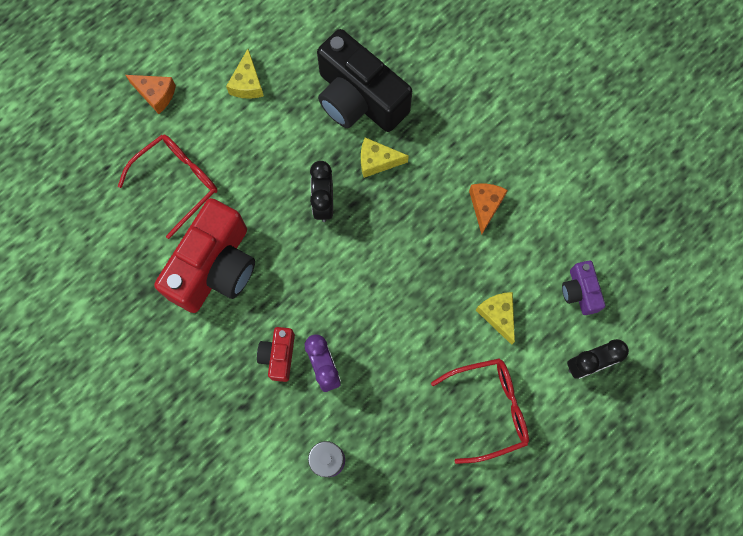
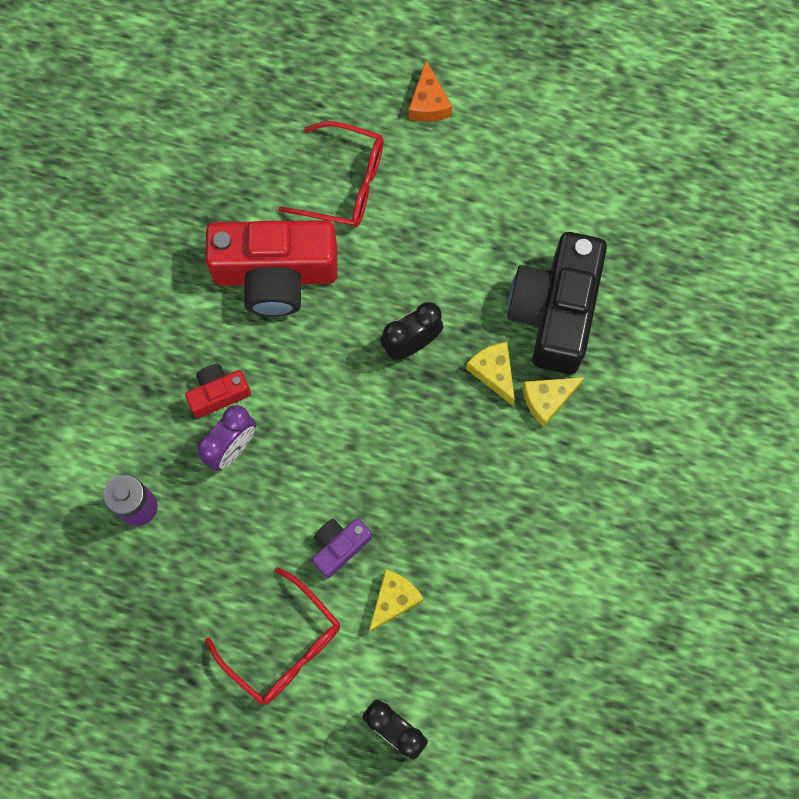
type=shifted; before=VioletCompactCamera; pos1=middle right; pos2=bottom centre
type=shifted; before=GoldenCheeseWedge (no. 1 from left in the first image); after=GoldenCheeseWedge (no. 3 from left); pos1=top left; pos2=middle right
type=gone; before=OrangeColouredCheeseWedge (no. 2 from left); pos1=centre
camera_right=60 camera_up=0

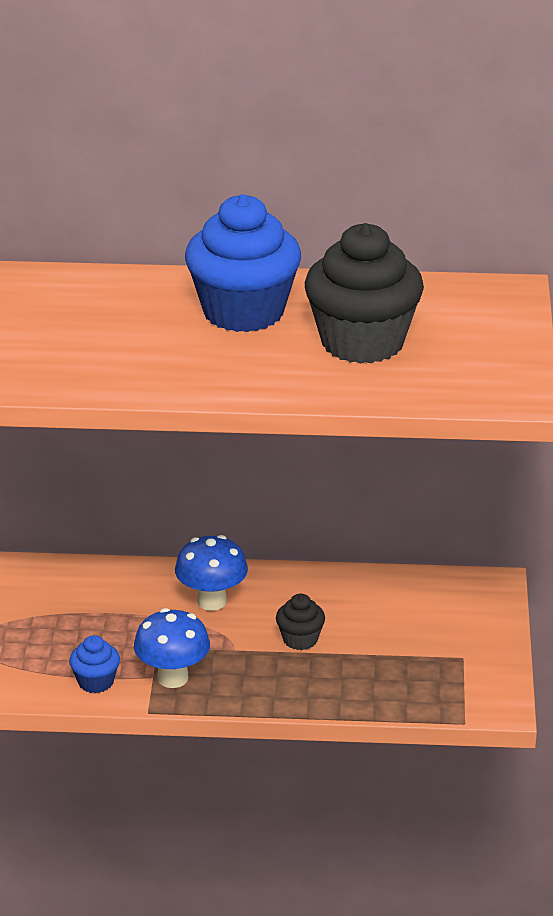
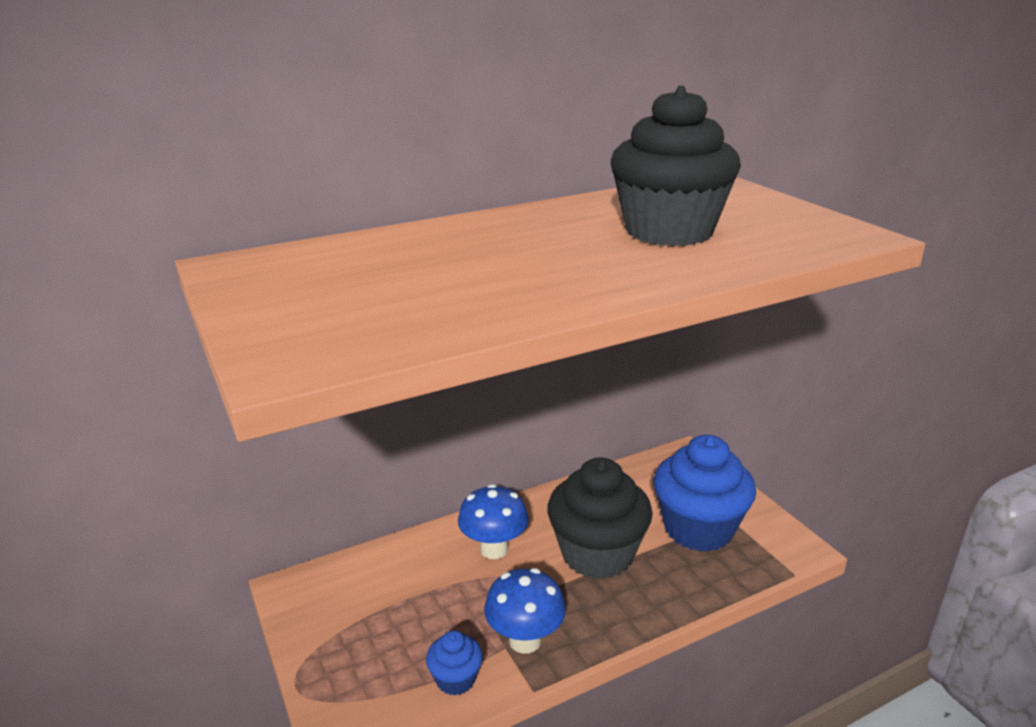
type=scaled; before=JetBlackMuffin (no. 1 from left); pos1=bottom centre; pos2=bottom centre; scale=2.18
type=shifted; before=RoyalBlueMuffin (no. 2 from left); pos1=top centre; pos2=bottom right
camera_right=-30 camera_up=-5

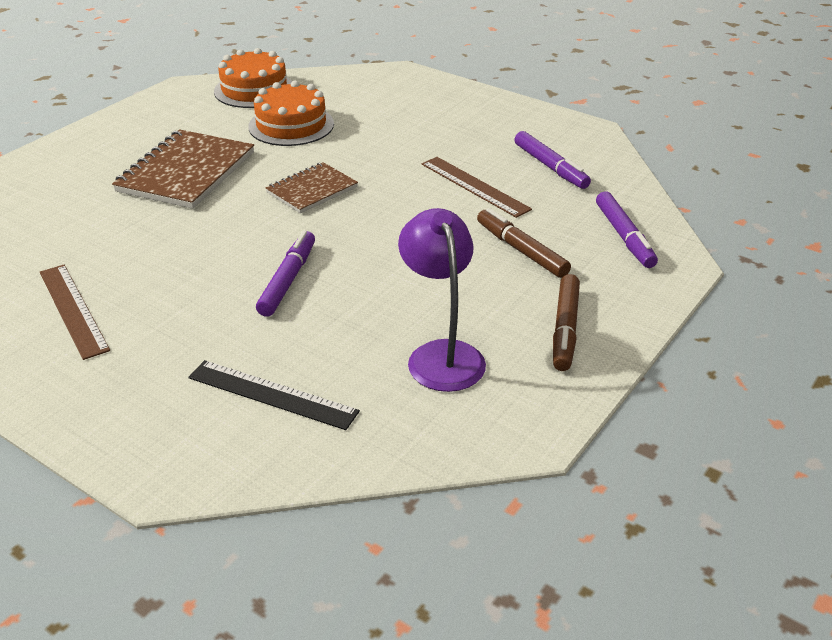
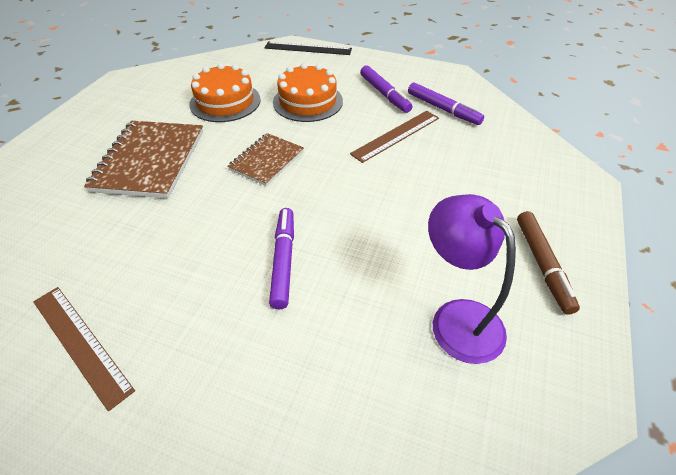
type=shifted; before=JetBlackStraightedge; pos1=middle left; pos2=top centre
type=shifted; before=OrangeColouredCake (no. 1 from left in the first image); after=OrangeColouredCake (no. 2 from left); pos1=top left; pos2=top centre
type=rotated; before=BrownStraightedge (no. 2 from left); pos1=top centre; pos2=top centre; turn=-75
type=shifted; before=VioletFeltPen (no. 3 from left in the first image); after=VioletFeltPen (no. 2 from left); pos1=middle right; pos2=top centre
type=gone; before=BrownFeltPen (no. 1 from left); pos1=centre
camera_right=-15 camera_up=10

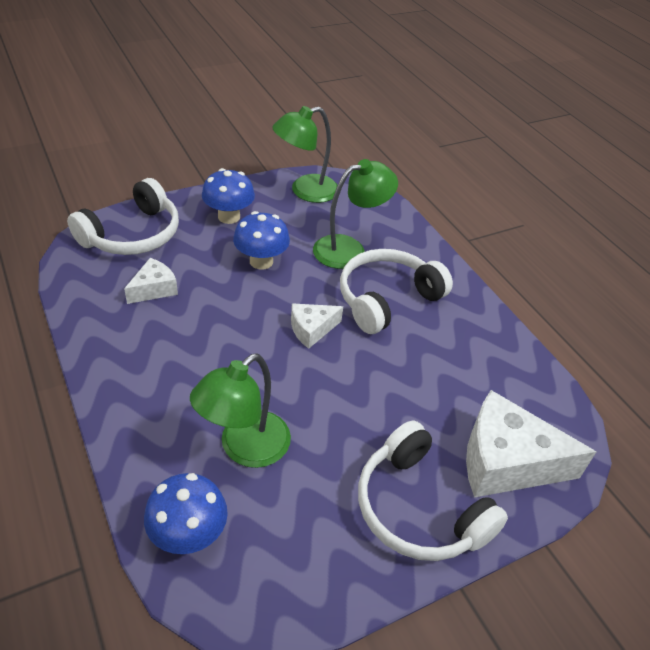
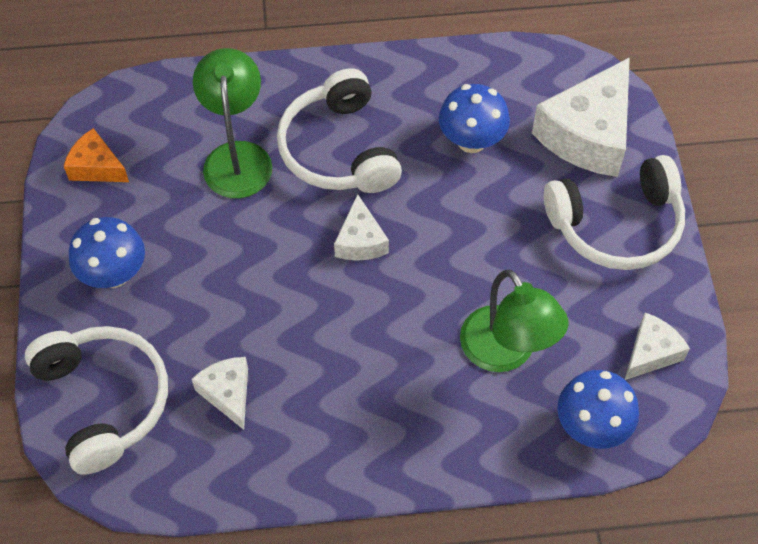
type=swapped; before=GreenLamp (no. 2 from left); after=OrangeColouredCheeseWedge; pos1=top centre; pos2=top left
type=shifted; before=RoyalBlueMushroom (no. 3 from left in the first image); after=RoyalBlueMushroom (no. 2 from left); pos1=centre; pos2=top centre
type=new; after=SnowWhiteCheeseWedge (no. 4 from left); pos2=middle right
camera_right=-65 camera_up=15

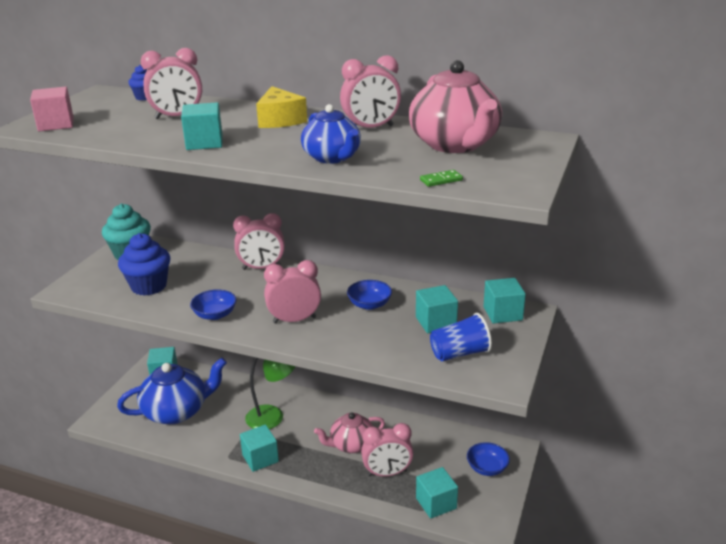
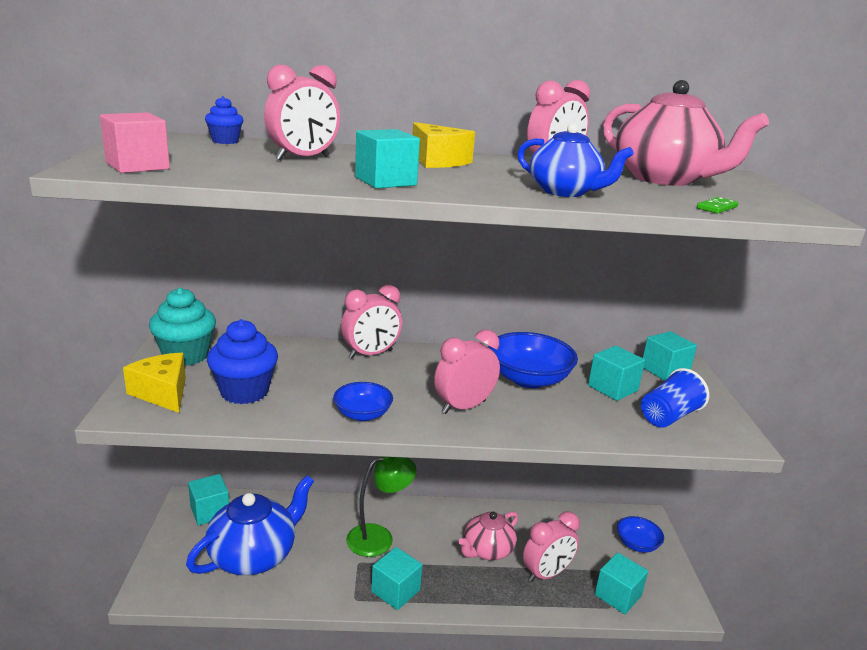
type=new; after=GoldenCheeseWedge (no. 1 from left); pos2=middle left
type=scaled; before=RoyalBlueServingBowl (no. 2 from left); pos1=centre; pos2=centre; scale=1.68
camera_right=-25 camera_up=-5

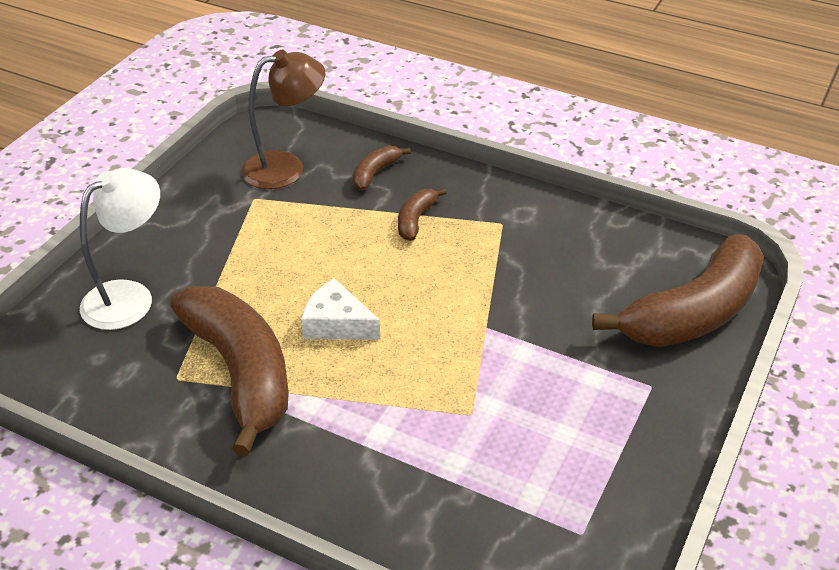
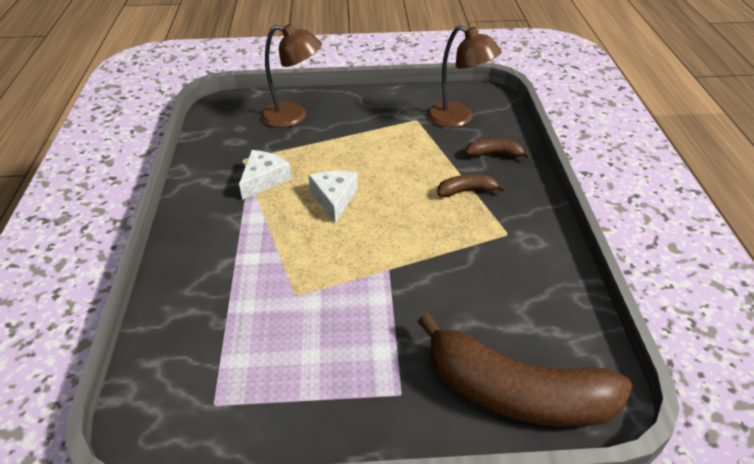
type=swapped; before=BrownBanana (no. 1 from left); after=SnowWhiteCheeseWedge (no. 1 from left); pos1=middle left; pos2=centre
type=repainted; before=SnowWhiteLamp; after=BrownLamp (no. 1 from left); pos1=middle left; pos2=top centre
camera_right=60 camera_up=0

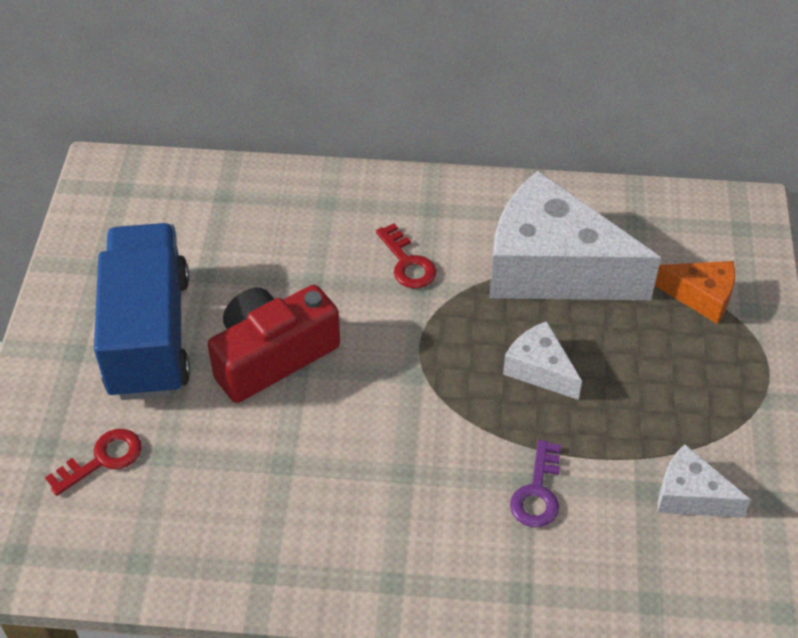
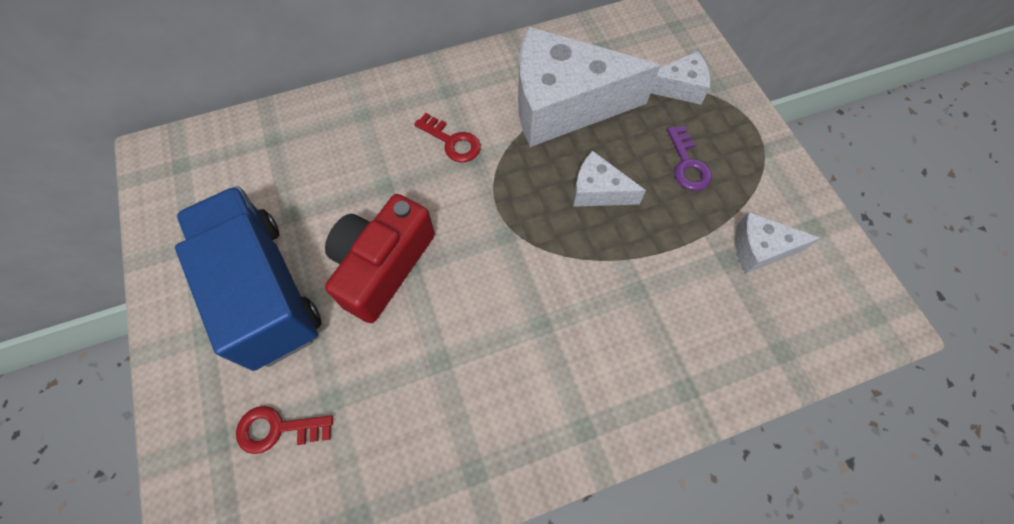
type=rotated; before=CrimsonKey (no. 1 from left); pos1=bottom left; pos2=bottom left; turn=-120
type=repainted; before=OrangeColouredCheeseWedge; after=SnowWhiteCheeseWedge (no. 3 from left); pos1=middle right; pos2=top right
type=shifted; before=VioletKey; pos1=bottom right; pos2=top right
camera_right=-25 camera_up=15

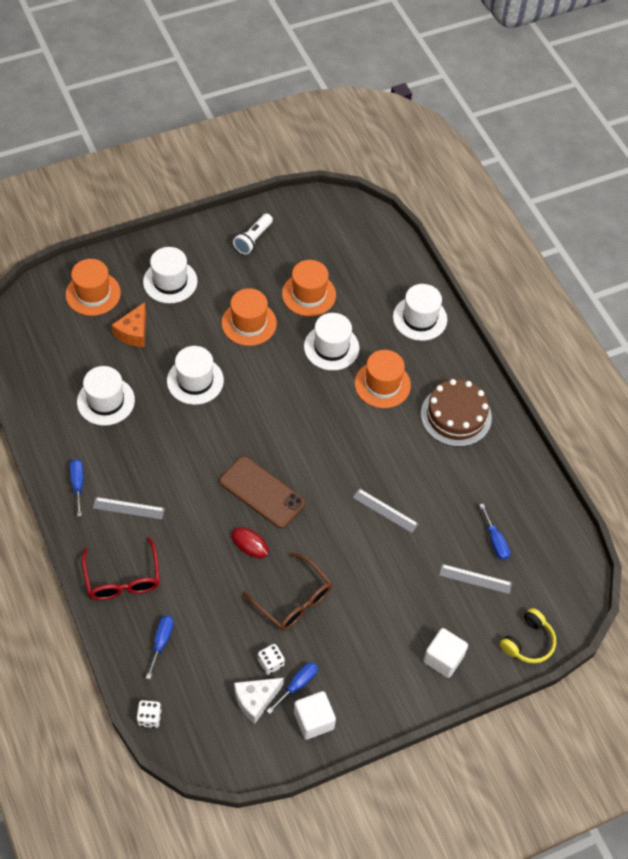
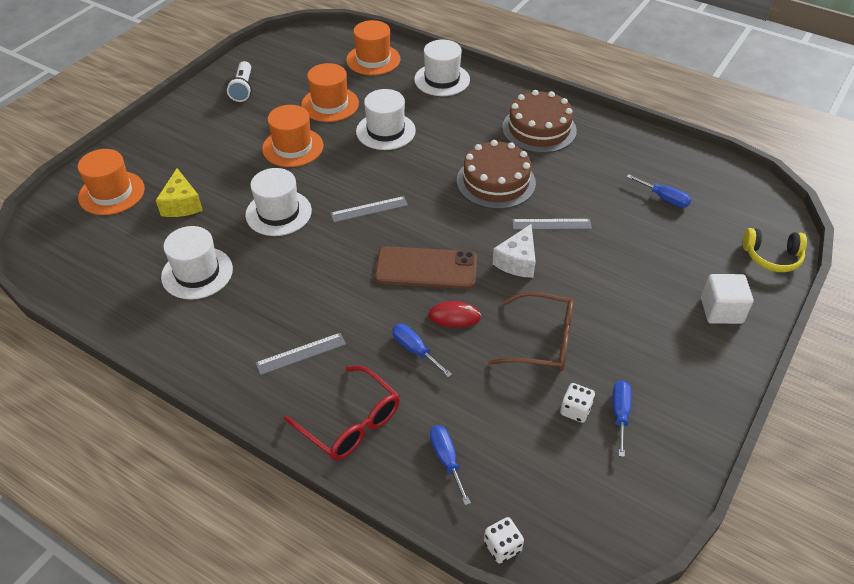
type=repainted; before=OrangeColouredCheeseWedge; after=GoldenCheeseWedge; pos1=middle left; pos2=top left
type=shifted; before=GreyStraightedge (no. 3 from left in the first image); after=GreyStraightedge (no. 2 from left); pos1=bottom right; pos2=centre
type=shifted; before=OrangeColouredTopHat (no. 4 from left); pos1=centre; pos2=top centre
type=shifted; before=RoyalBlueHandScrewdriver (no. 1 from left); pos1=middle left; pos2=centre
type=new; after=BrownCake (no. 1 from left); pos2=top centre
type=shifted; before=SnowWhiteCheeseWedge; pos1=bottom centre; pos2=centre
type=rotated; before=GoldenHeadset; pos1=bottom right; pos2=middle right; turn=90
type=gone; before=SnowWhiteTopHat (no. 2 from left); pos1=top left
type=gone; before=SnowWhiteCube (no. 1 from left); pos1=bottom centre
camera_right=-30 camera_up=-10

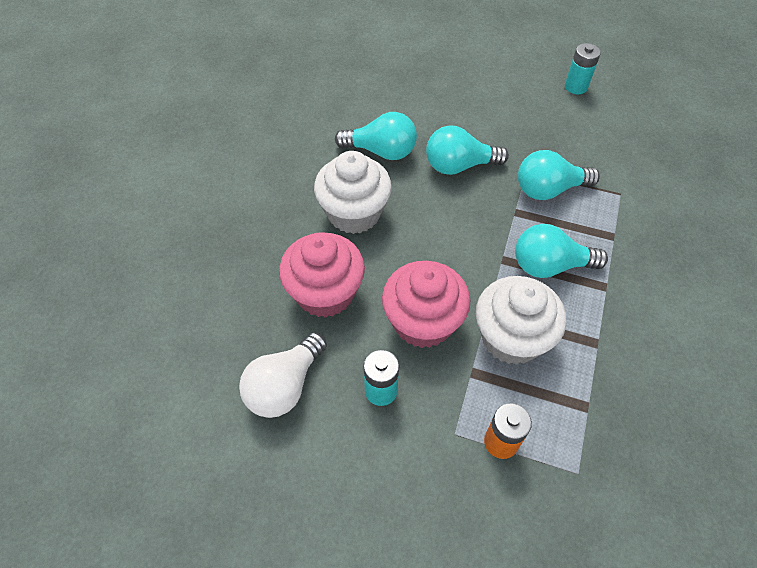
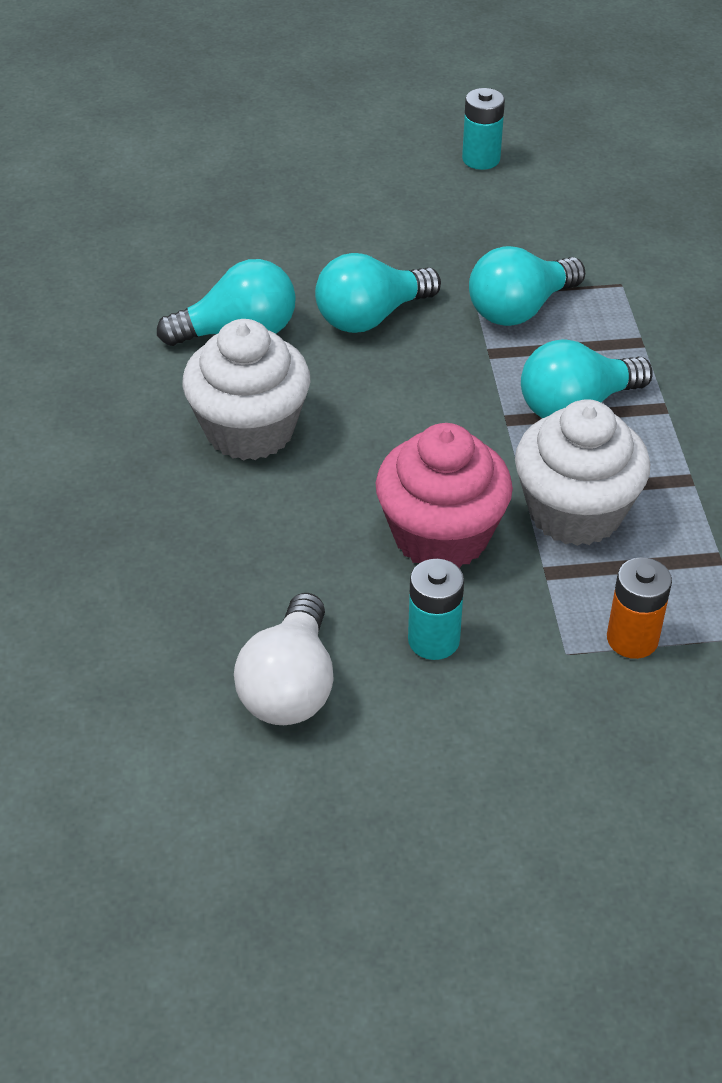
type=gone; before=RosyMuffin (no. 1 from left); pos1=centre
camera_right=-25 camera_up=-10

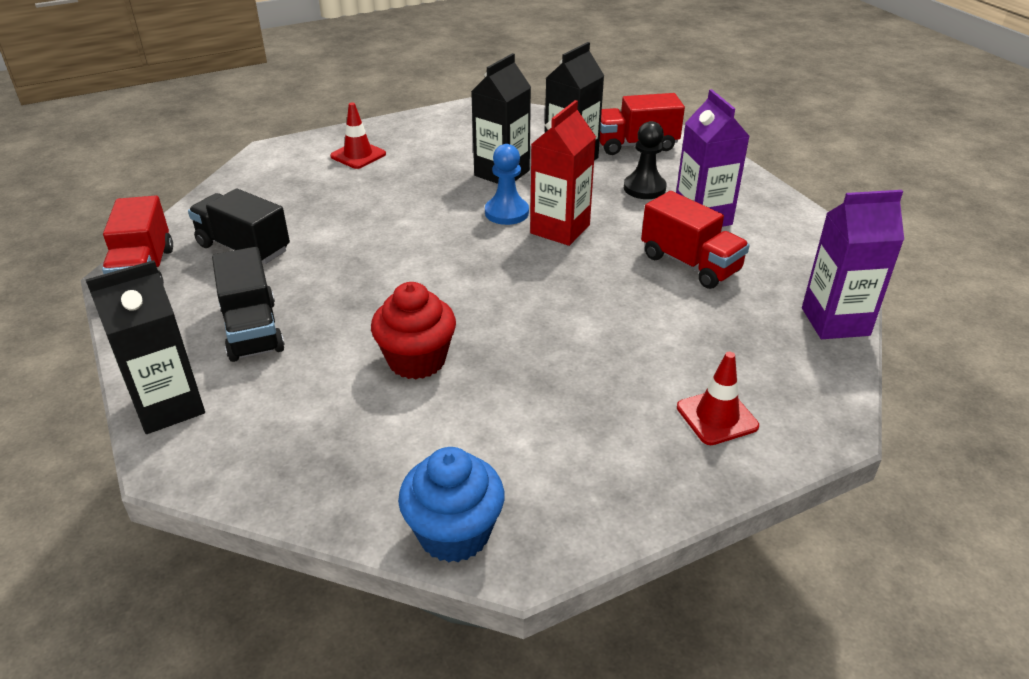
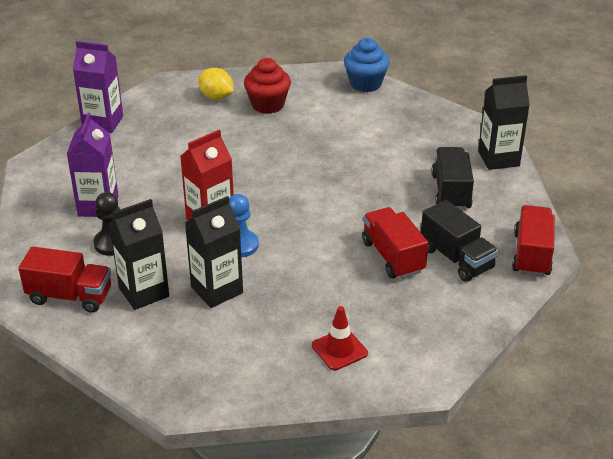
type=swapped; before=CrimsonSafetyCone (no. 2 from left); after=GoldenLemon; pos1=middle right; pos2=top centre
type=shifted; before=CrimsonMuffin; pos1=centre; pos2=top centre
type=shifted; before=CrimsonLorry (no. 3 from left in the first image); after=CrimsonLorry (no. 2 from left); pos1=middle right; pos2=centre
camera_right=-160 camera_up=0

